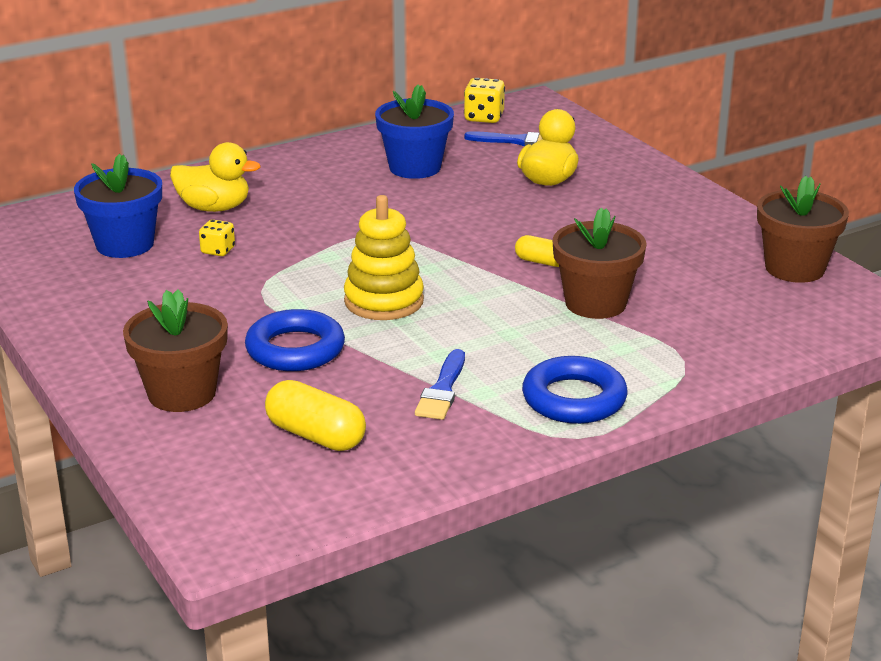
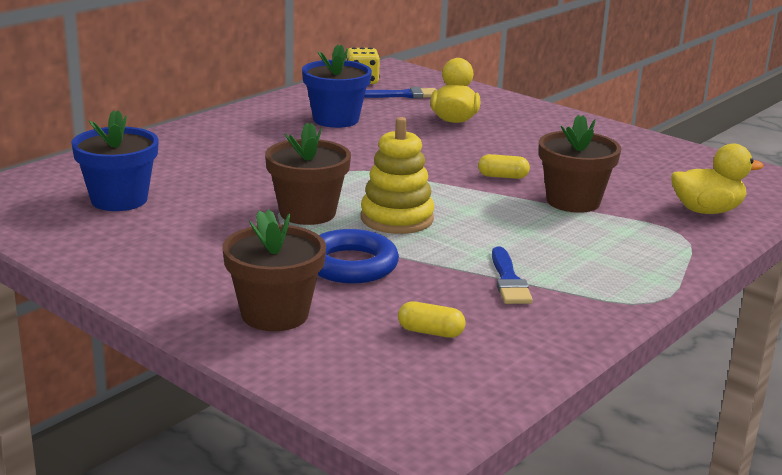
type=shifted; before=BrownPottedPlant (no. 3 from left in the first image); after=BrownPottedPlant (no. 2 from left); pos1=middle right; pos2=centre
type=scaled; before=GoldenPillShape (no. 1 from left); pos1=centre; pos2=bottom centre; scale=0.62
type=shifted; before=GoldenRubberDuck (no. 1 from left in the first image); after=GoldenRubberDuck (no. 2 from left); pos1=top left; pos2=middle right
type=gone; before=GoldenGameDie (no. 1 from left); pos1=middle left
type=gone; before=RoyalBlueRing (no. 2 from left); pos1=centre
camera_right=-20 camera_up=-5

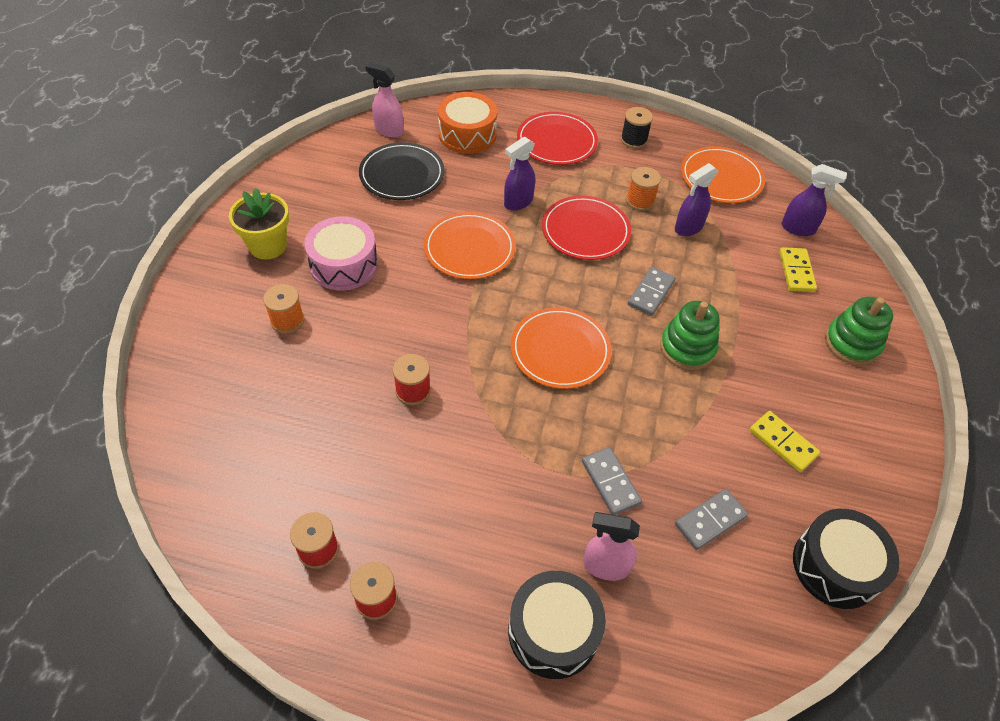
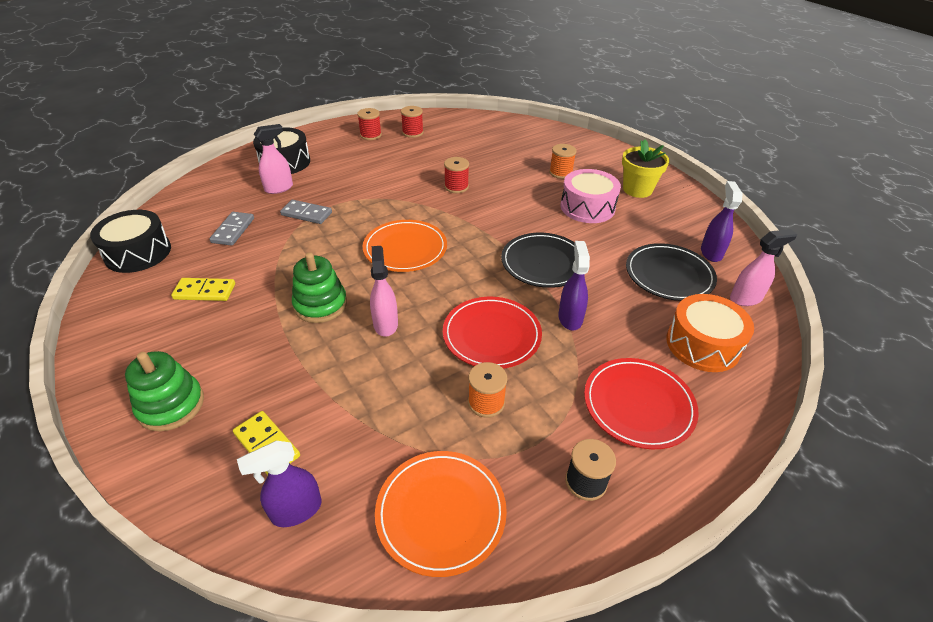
type=swapped; before=GreyDominoTile (no. 2 from left); after=RosySprayCleaner (no. 2 from left); pos1=centre; pos2=centre
type=repainted; before=OrangeColouredPlate (no. 1 from left); after=JetBlackPlate (no. 1 from left); pos1=centre; pos2=centre
type=shifted; before=VioletSprayCleaner (no. 2 from left in the first image); after=VioletSprayCleaner (no. 3 from left); pos1=top right; pos2=middle right
camera_right=135 camera_up=-10

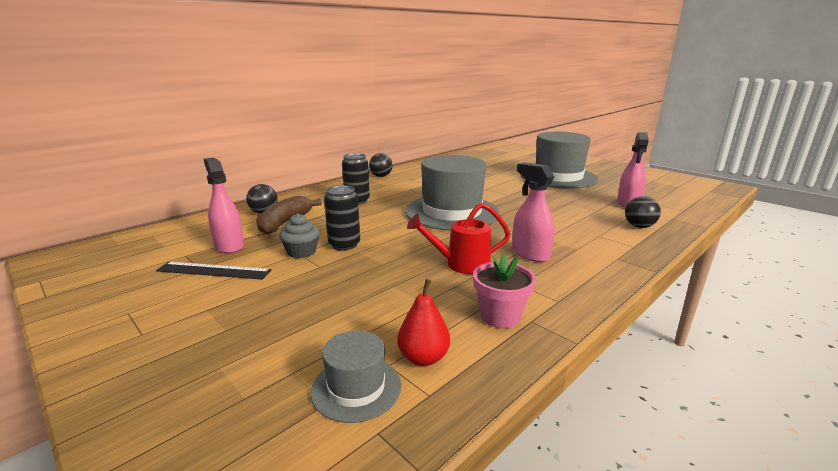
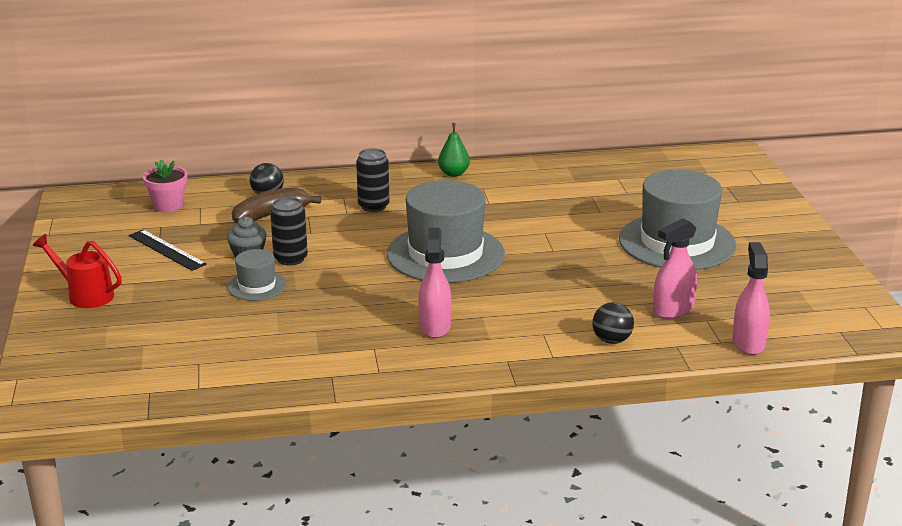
type=shifted; before=CrimsonWateringCan; pos1=centre; pos2=middle left
type=shifted; before=RosyPottedPlant; pos1=centre; pos2=middle left
type=shifted; before=GreyTopHat (no. 1 from left); pos1=bottom centre; pos2=middle left
type=swapped; before=JetBlackSphere (no. 2 from left); after=GreenPearFruit; pos1=centre; pos2=top centre
type=shifted; before=RosySprayCleaner (no. 1 from left in the first image); after=RosySprayCleaner (no. 3 from left); pos1=middle left; pos2=middle right
type=gone; before=CrimsonPearFruit; pos1=bottom centre
camera_right=35 camera_up=5

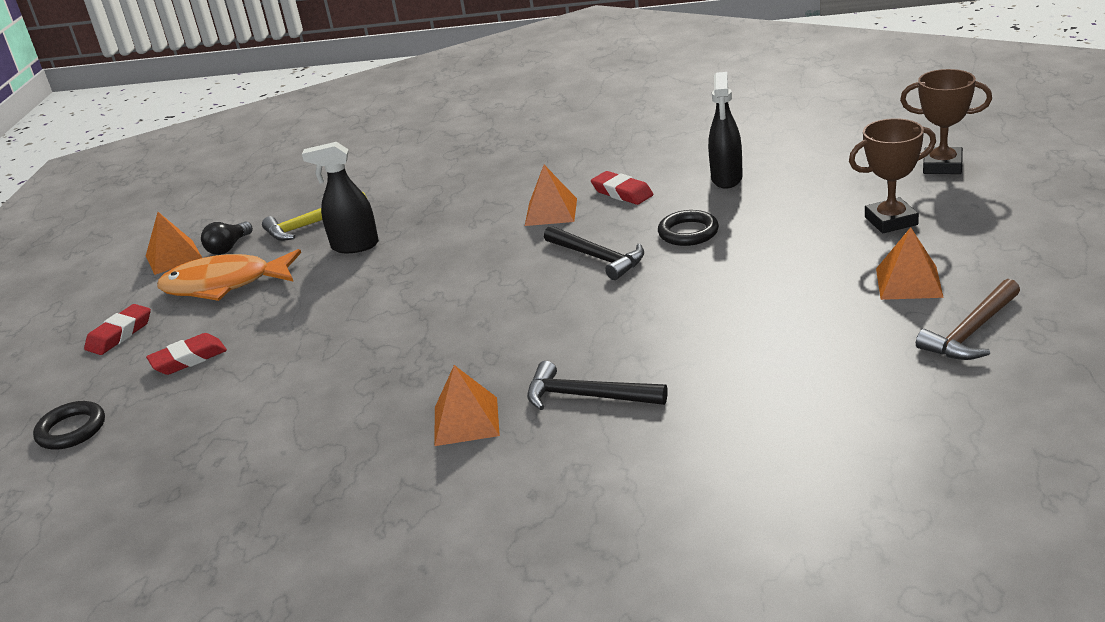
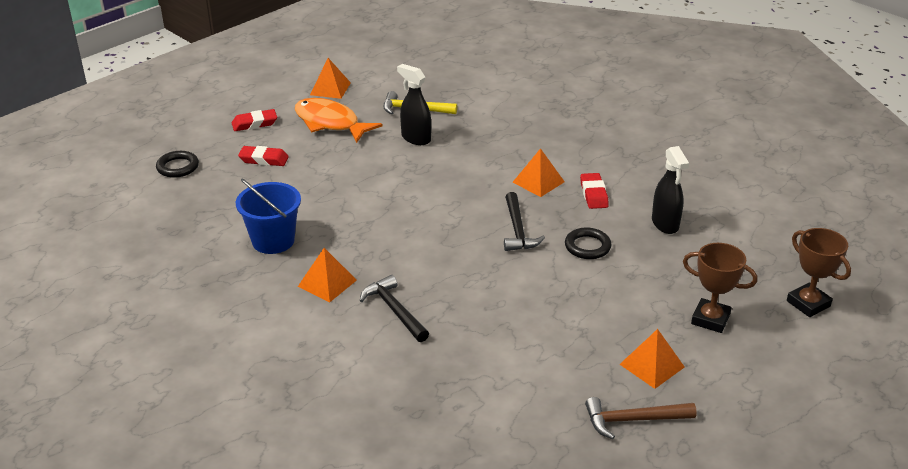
type=new; after=RoyalBluePail; pos2=middle left
type=rotated; before=JetBlackSprayCleaner (no. 2 from left); pos1=top centre; pos2=middle right; turn=-60
type=gone; before=JetBlackLightbulb; pos1=middle left
camera_right=35 camera_up=5

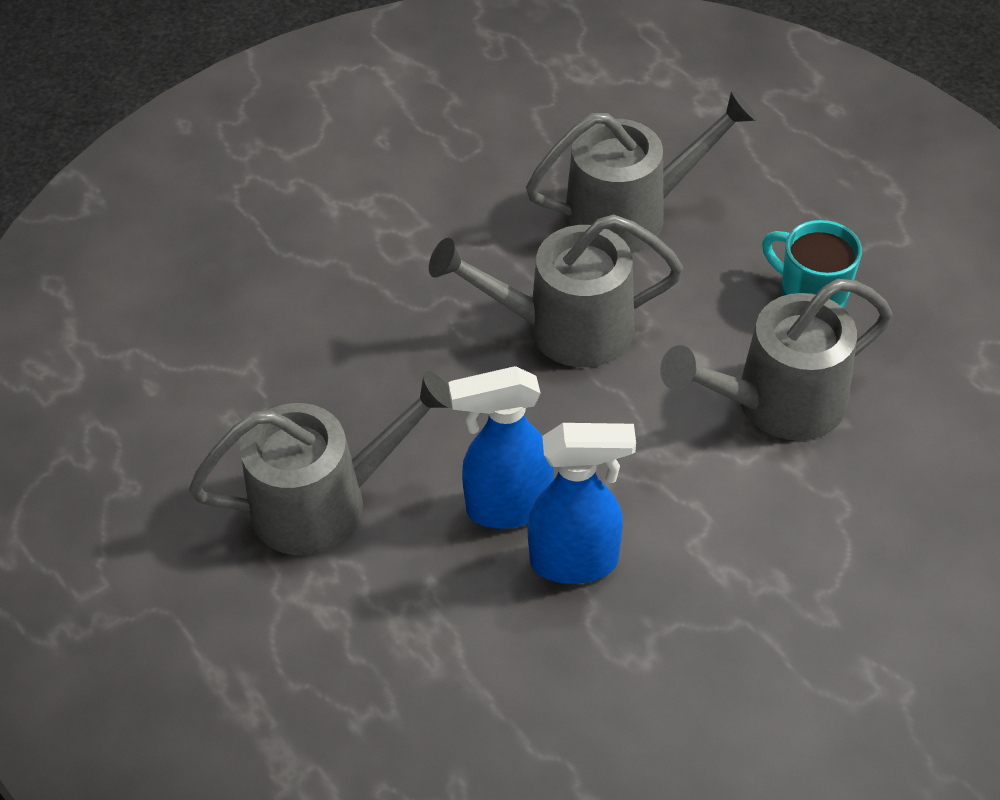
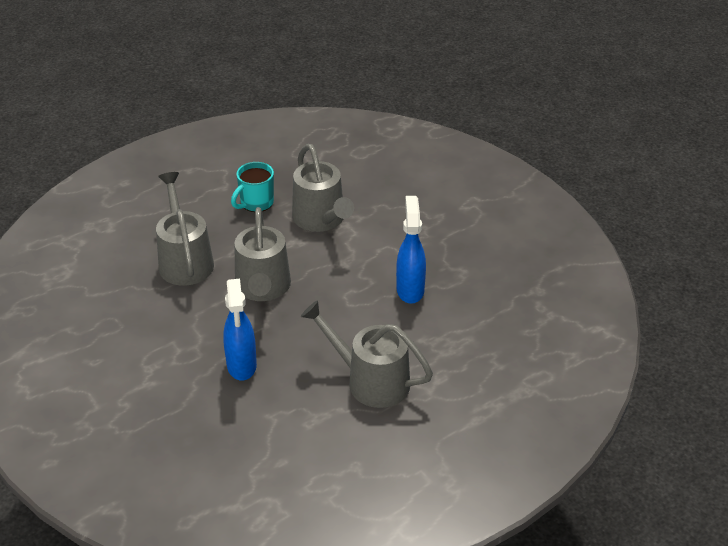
type=shifted; before=RoyalBlueSprayCleaner (no. 1 from left); pos1=centre; pos2=middle left
type=rotated; before=GreyWateringCan (no. 1 from left in the first image); pos1=middle left; pos2=centre; turn=-45
camera_right=-90 camera_up=-10

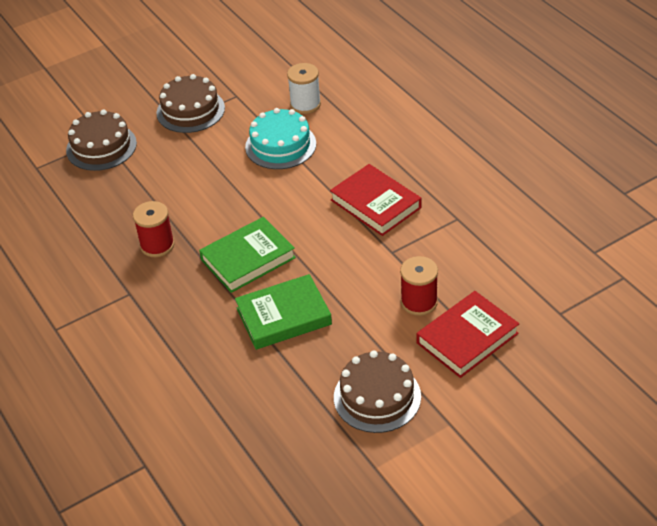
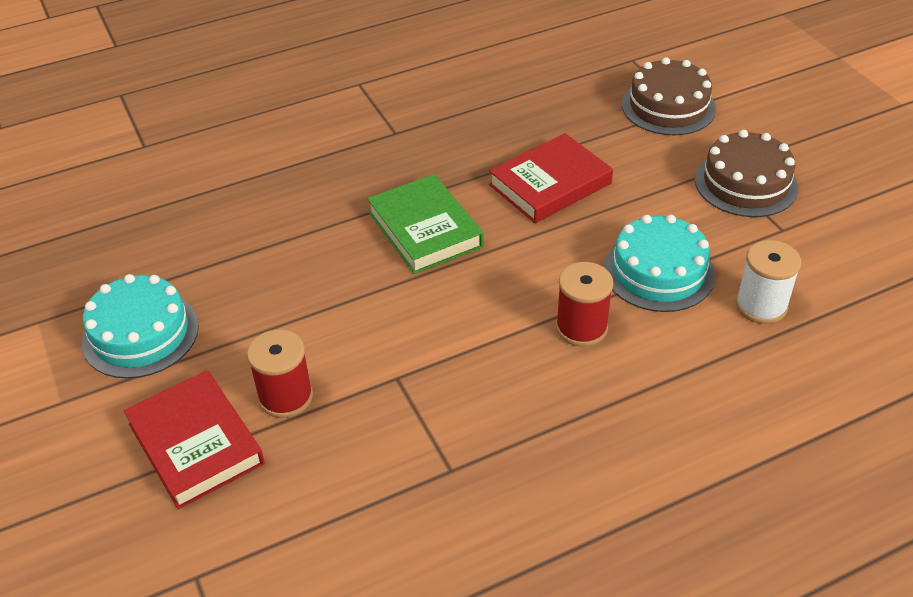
type=repainted; before=BrownCake (no. 3 from left); after=TurquoiseCake (no. 1 from left); pos1=bottom centre; pos2=middle left
type=shifted; before=CrimsonHardback (no. 1 from left in the first image); after=CrimsonHardback (no. 2 from left); pos1=centre; pos2=top centre
type=shifted; before=CrimsonSpool (no. 1 from left in the first image); after=CrimsonSpool (no. 2 from left); pos1=middle left; pos2=centre
type=gone; before=GreenHardback (no. 2 from left); pos1=centre
camera_right=95 camera_up=0

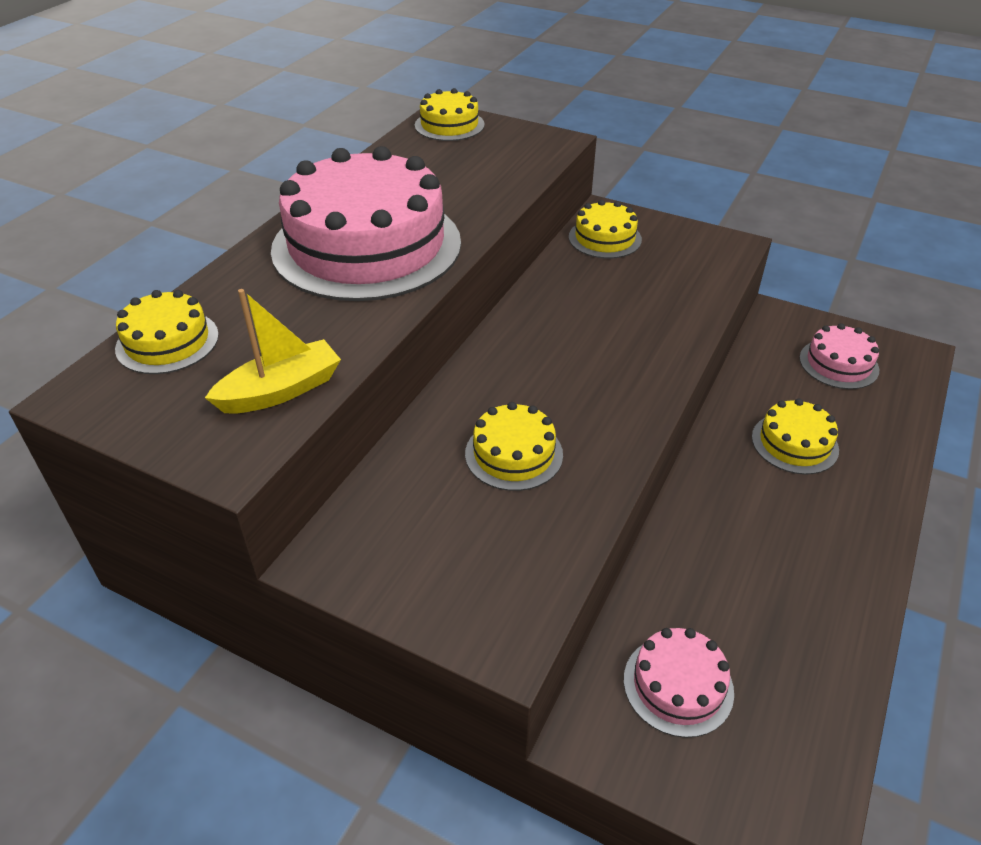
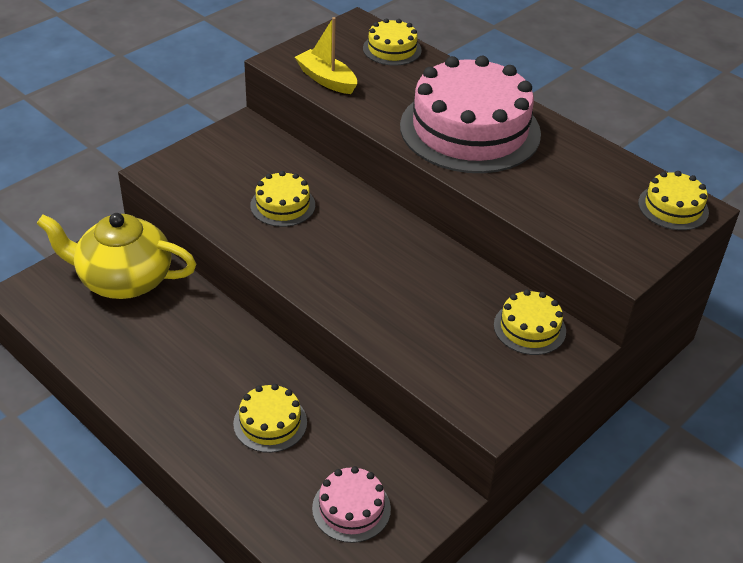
type=swapped; before=RosyCake (no. 2 from left); after=GoldenTeaPot; pos1=bottom right; pos2=middle left
type=rotated; before=GoldenToyBoat; pos1=middle left; pos2=top centre; turn=150
camera_right=105 camera_up=0

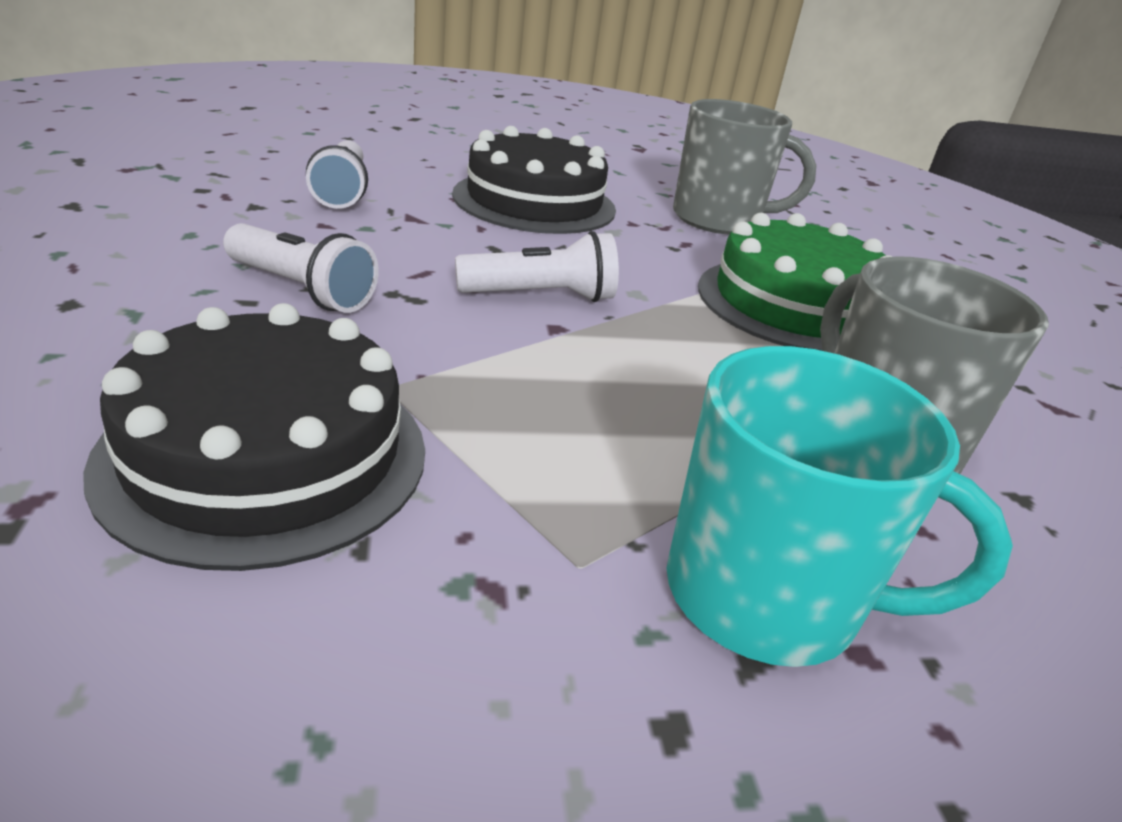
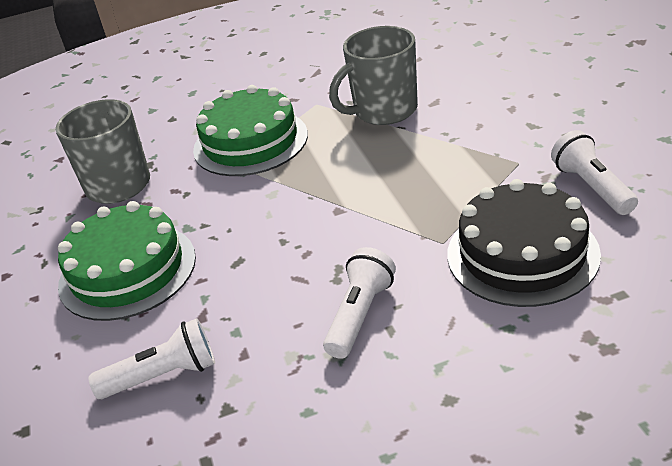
type=repainted; before=JetBlackCake (no. 2 from left); after=GreenCake (no. 1 from left); pos1=top centre; pos2=middle left
type=shifted; before=SnowWhitePocketTorch (no. 3 from left); pos1=top centre; pos2=middle right
type=gone; before=TurquoiseMug; pos1=middle right
camera_right=-90 camera_up=5

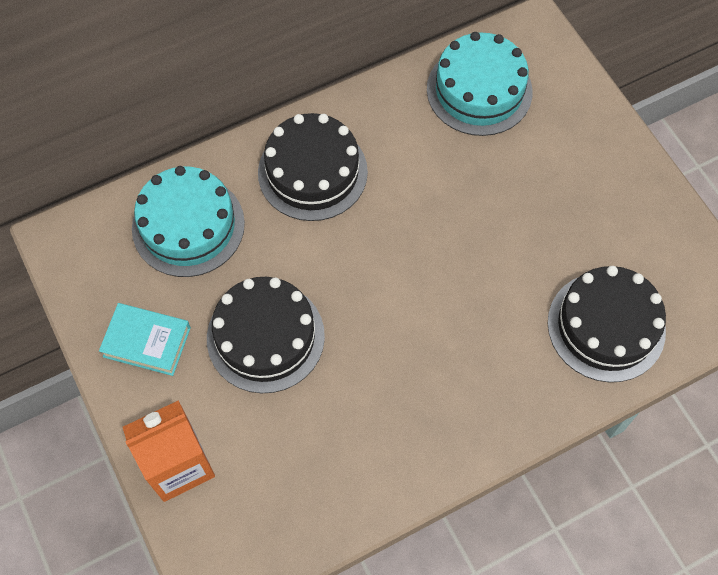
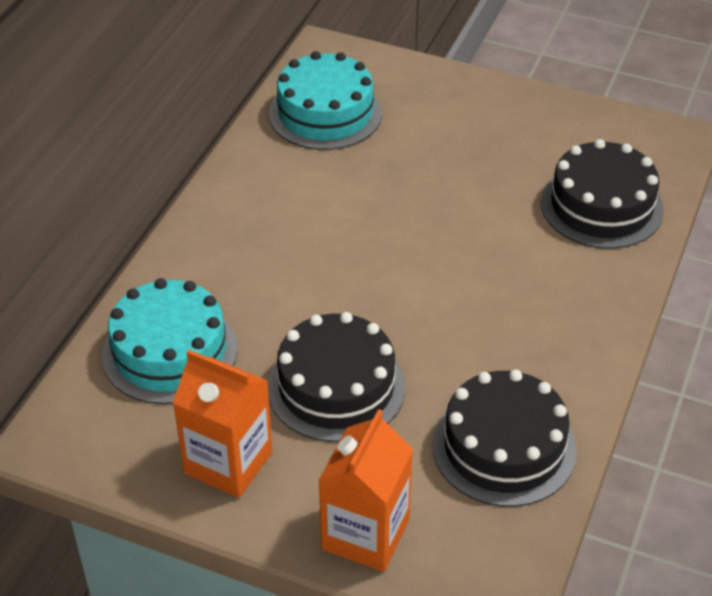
type=swapped; before=TurquoiseHardback; after=OrangeColouredJuiceCarton (no. 1 from left); pos1=middle left; pos2=bottom left
type=shifted; before=JetBlackCake (no. 2 from left); pos1=top centre; pos2=bottom right
camera_right=-40 camera_up=-20

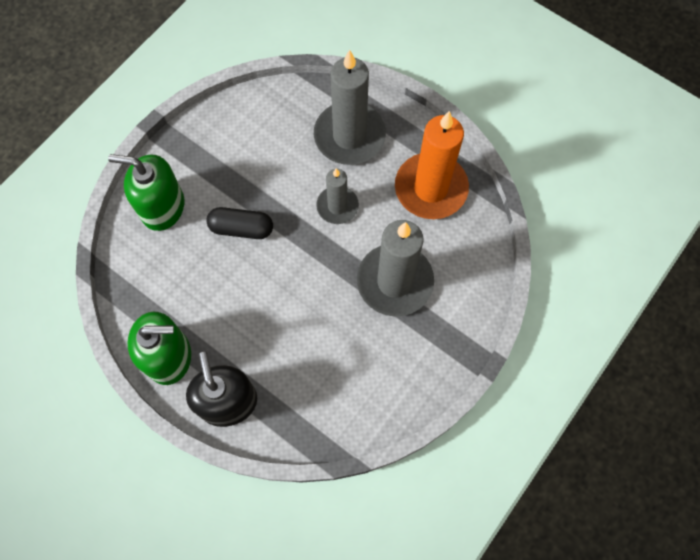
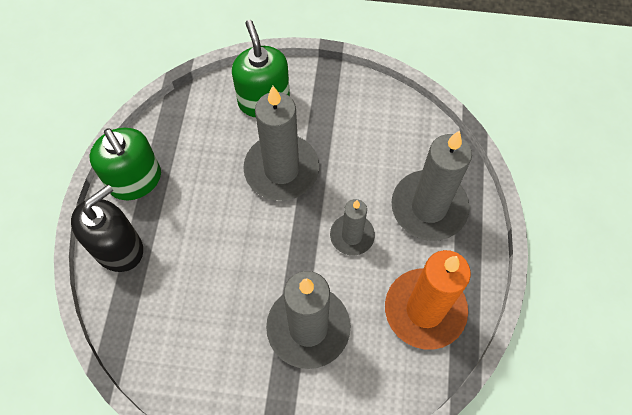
type=swapped; before=JetBlackPillShape; after=GreyPillarCandle (no. 1 from left); pos1=centre; pos2=centre
camera_right=60 camera_up=-5

